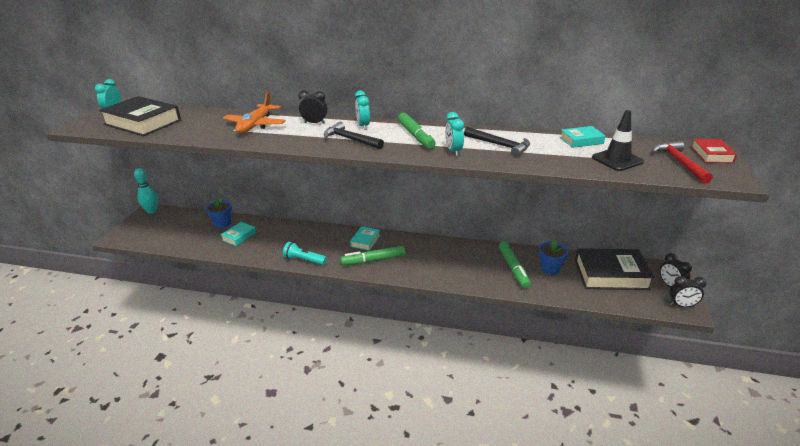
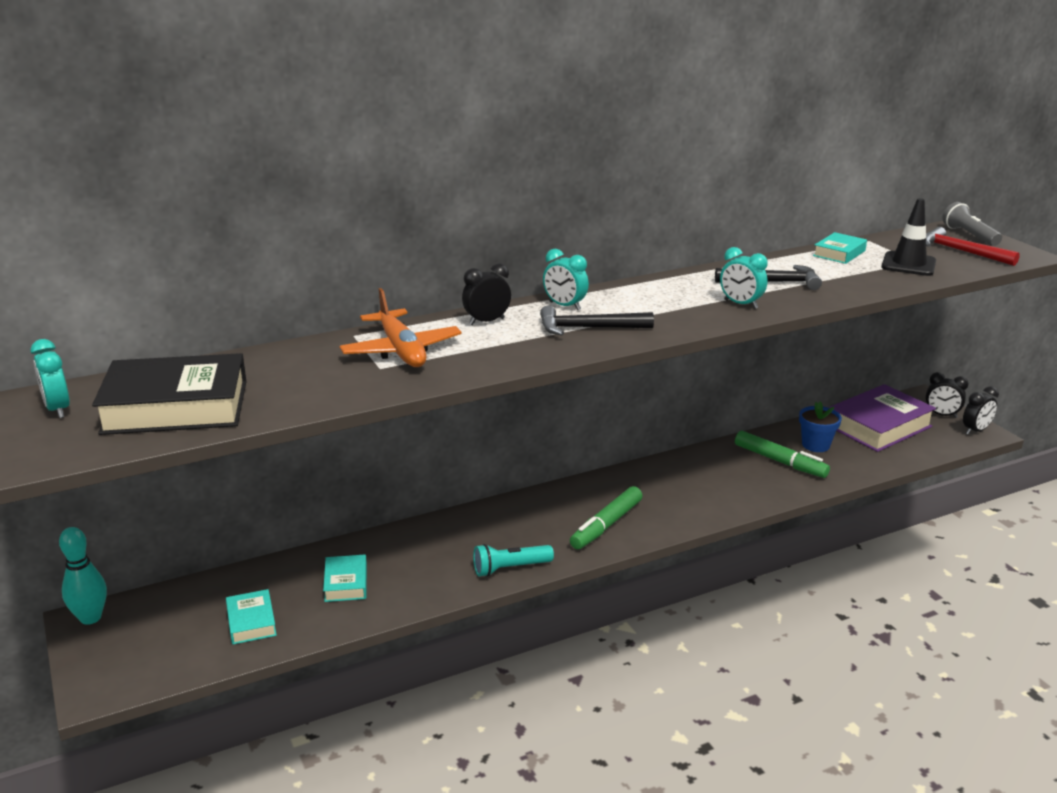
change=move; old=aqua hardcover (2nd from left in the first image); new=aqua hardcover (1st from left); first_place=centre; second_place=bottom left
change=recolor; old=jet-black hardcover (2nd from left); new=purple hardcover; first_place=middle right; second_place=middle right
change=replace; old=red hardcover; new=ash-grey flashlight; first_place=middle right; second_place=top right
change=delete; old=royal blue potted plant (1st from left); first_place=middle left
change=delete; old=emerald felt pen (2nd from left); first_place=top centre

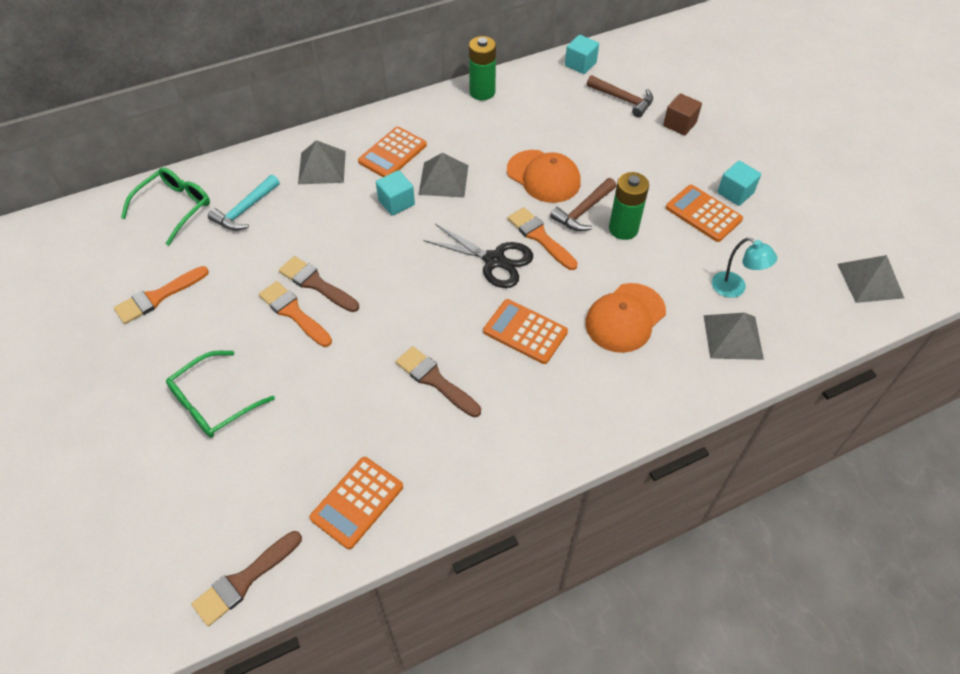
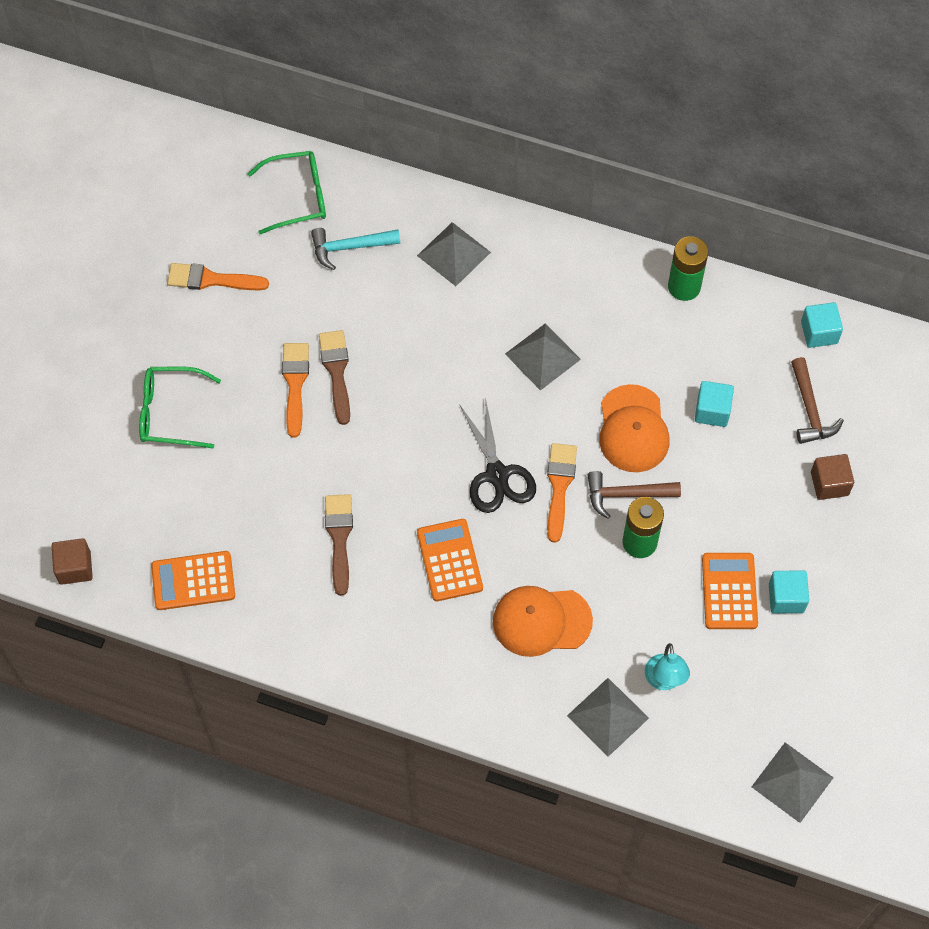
change=replace; old=russet brush (1st from left); new=russet solid cube (1st from left); first_place=bottom left; second_place=middle left
change=move; old=aqua solid cube (1st from left); first_place=top centre; second_place=middle right
change=delete; old=bright orange calculator (2nd from left); first_place=top centre

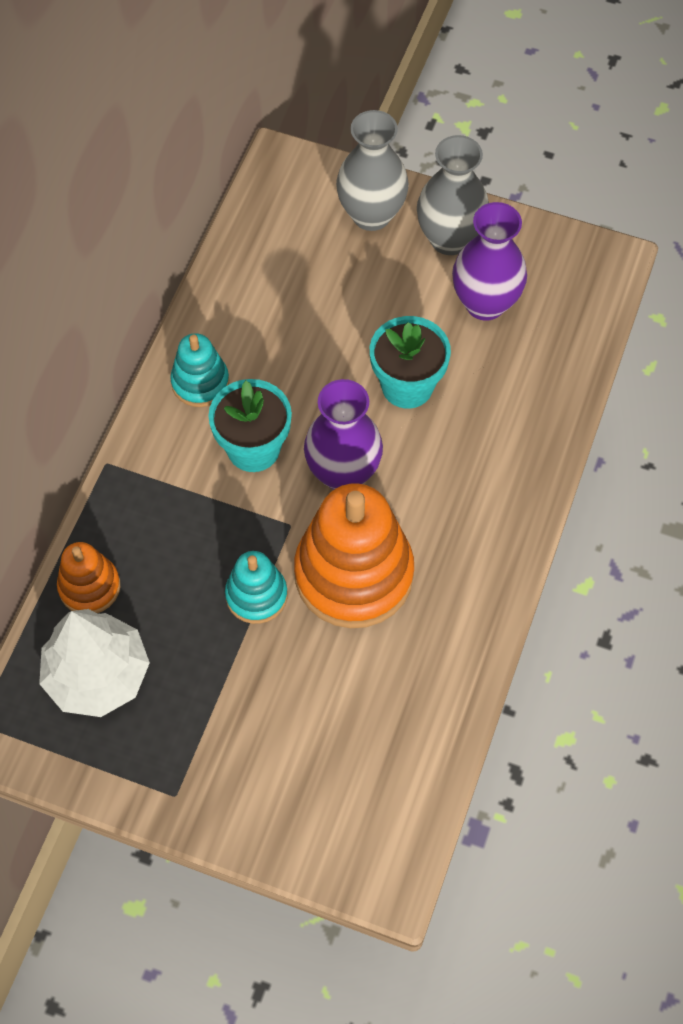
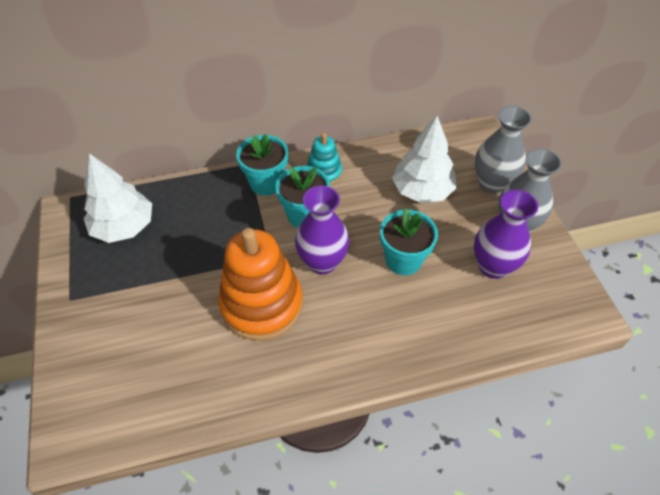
change=insert; new=aqua potted plant (1st from left); second_place=centre
change=insert; new=pure white tree (2nd from left); second_place=top centre
change=delete; old=bright orange ring stacker (1st from left); first_place=middle left
change=delete; old=aqua ring stacker (2nd from left); first_place=centre

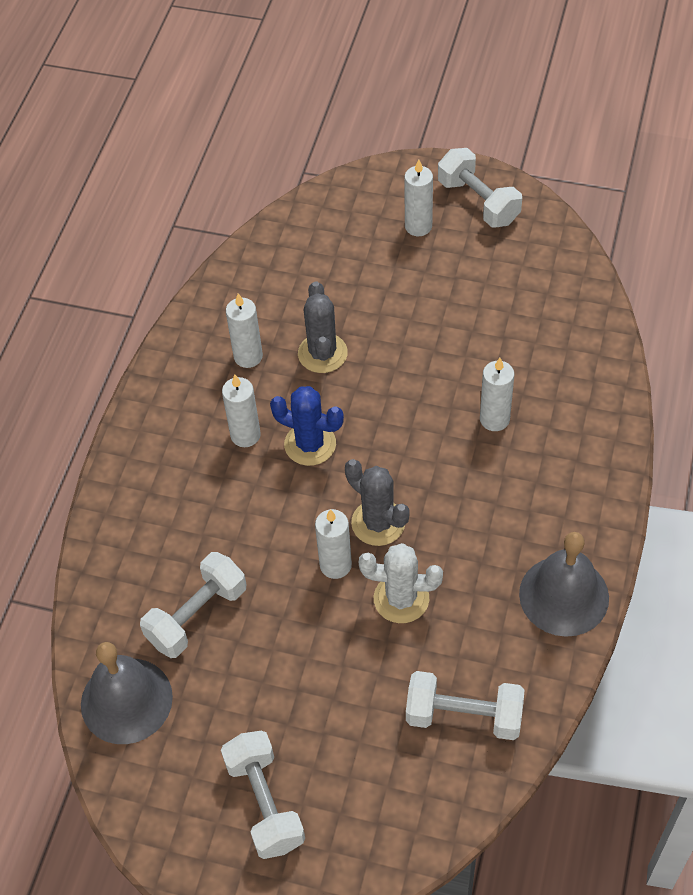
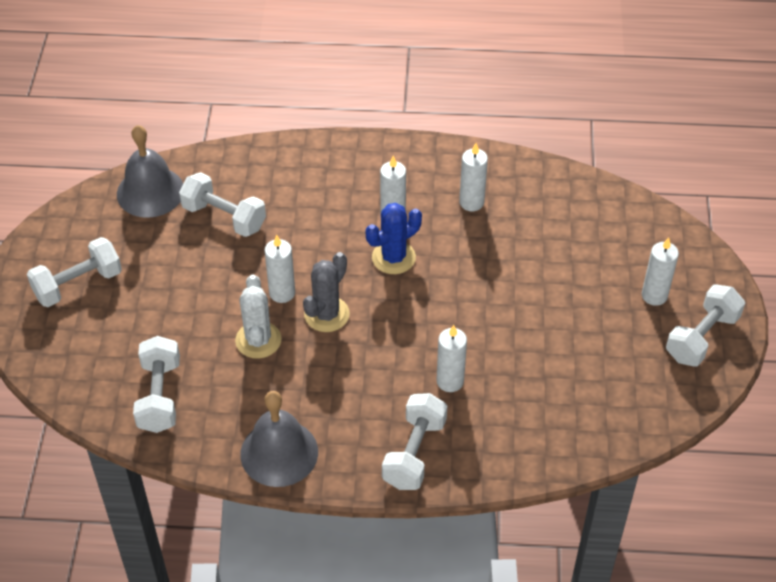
change=rotate; old=royal blue saguaro cactus; first_place=centre; second_place=centre; degrees=45
change=insert; new=pure white hand weight (4th from left); second_place=bottom centre
change=delete; old=ash-grey saguaro cactus (1st from left); first_place=centre

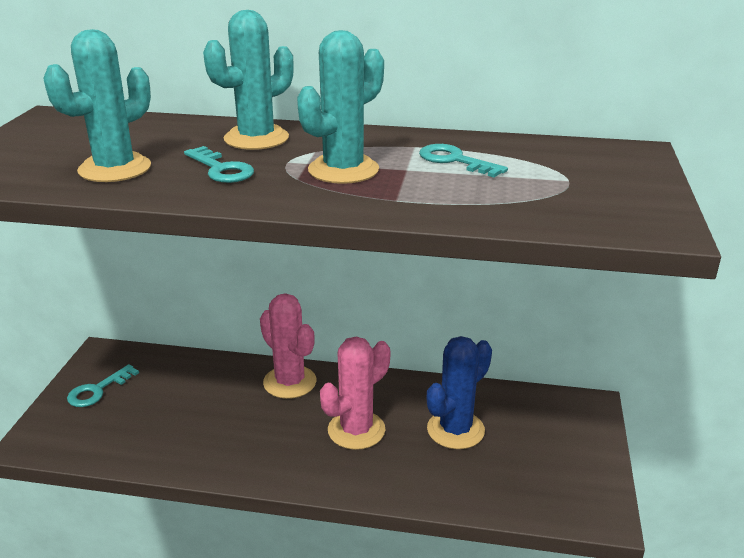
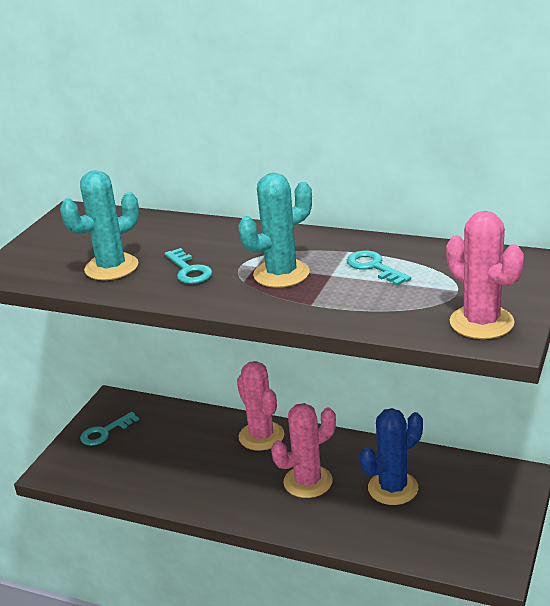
change=insert; new=pink saguaro cactus (3rd from left); second_place=middle right
change=delete; old=aqua saguaro cactus (2nd from left); first_place=top centre

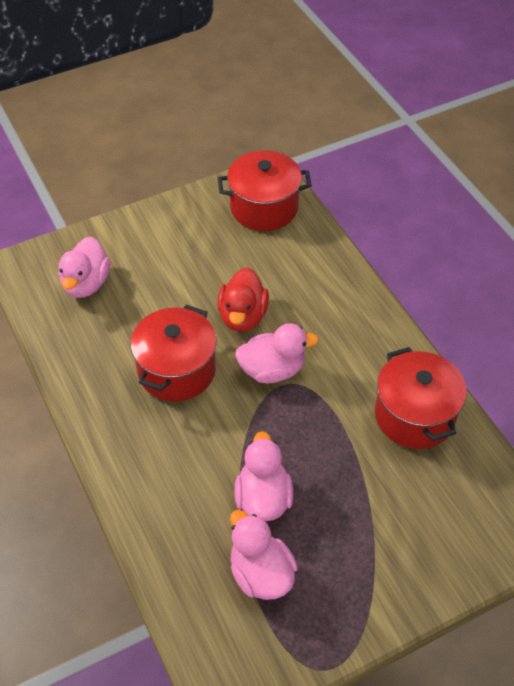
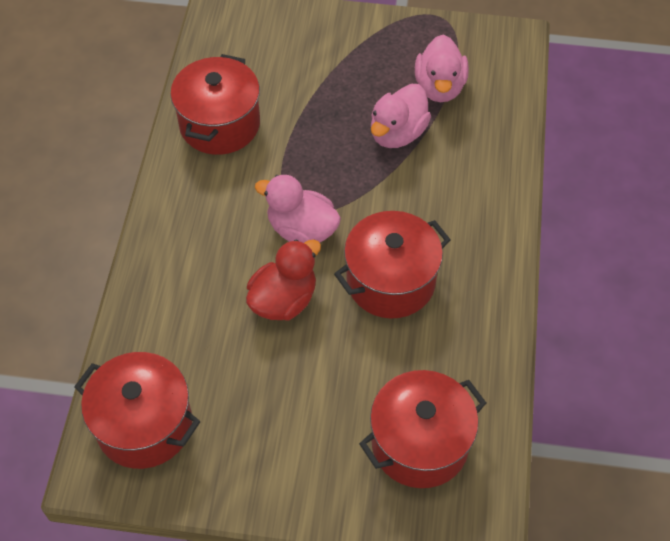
change=replace; old=pink toy duck (1st from left); new=red cooking pot (4th from left); first_place=middle left; second_place=bottom centre

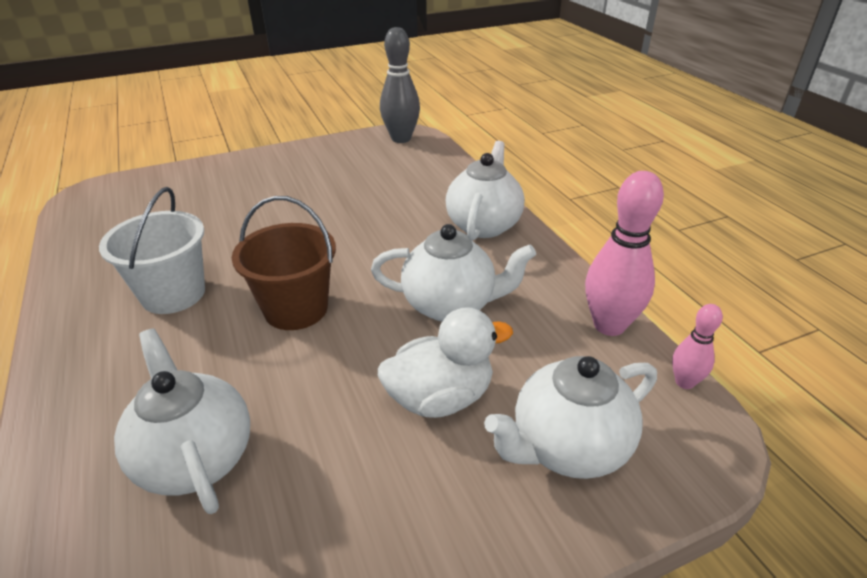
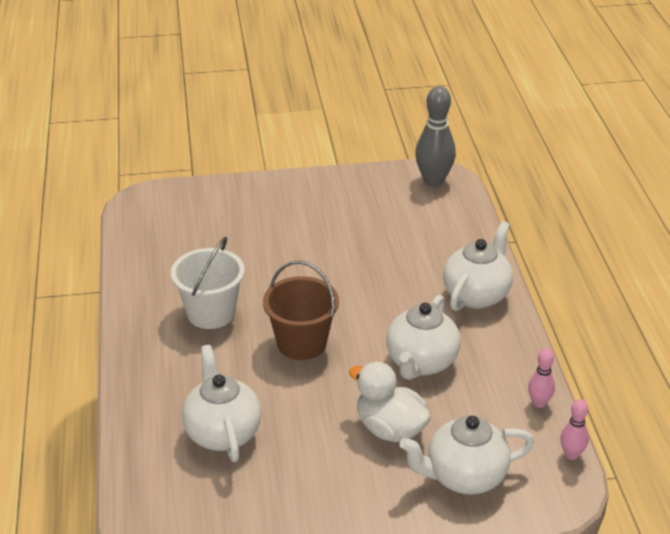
change=rotate; old=pure white toy duck; first_place=centre; second_place=bottom centre; degrees=-135
change=rotate; old=pure white teapot (2nd from left); first_place=centre; second_place=centre; degrees=90
change=resize; old=pink tenpin (1st from left); first_place=middle right; second_place=bottom right; factor=0.53

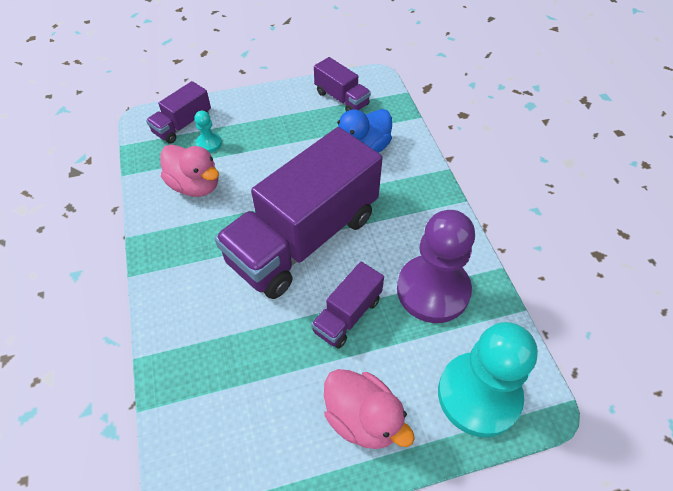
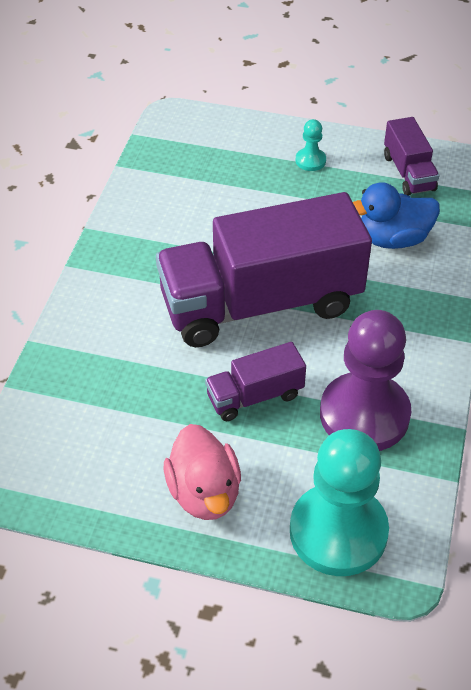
change=move; old=aqua pawn (1st from left); first_place=top left; second_place=top centre
change=delete; old=purple truck (1st from left); first_place=top left
change=delete; old=pink toy duck (1st from left); first_place=middle left

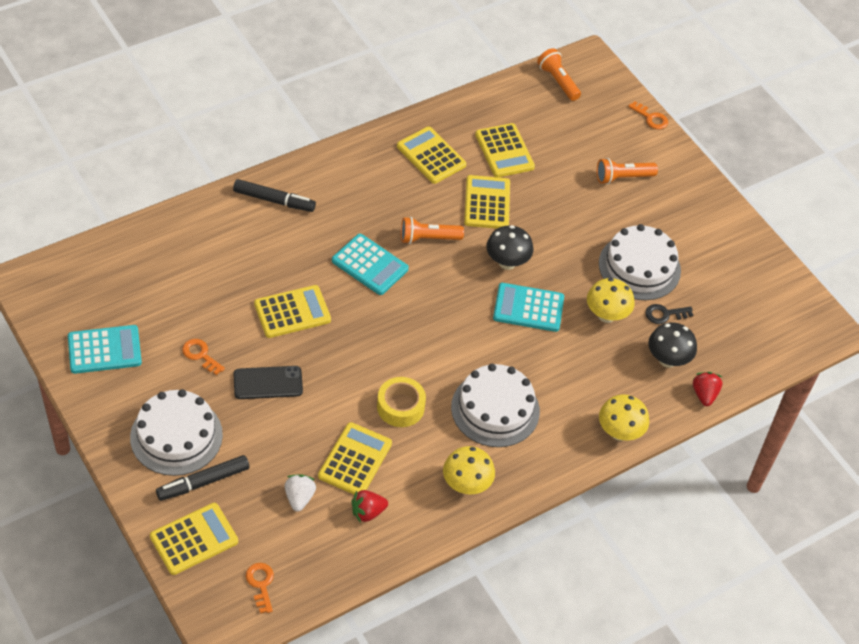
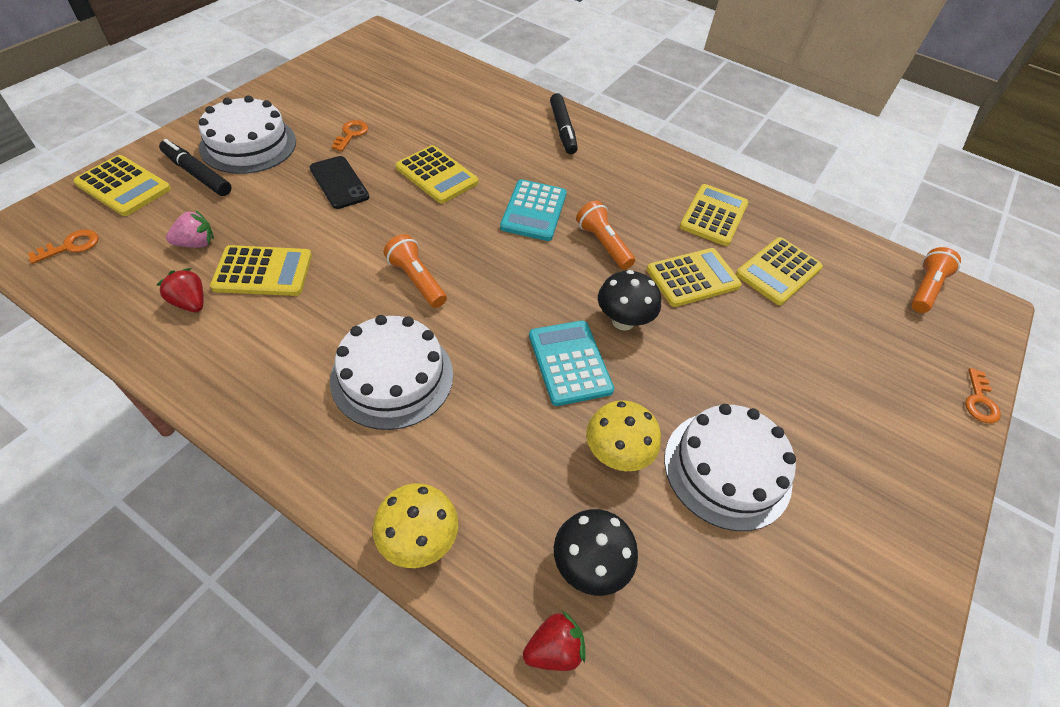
change=recolor; old=pure white toy strawberry; new=pink toy strawberry; first_place=bottom centre; second_place=top left
change=move; old=bright orange flashlight (3rd from left in the first image); new=bright orange flashlight (1st from left); first_place=top right; second_place=centre
change=delete; old=aqua calculator (1st from left); first_place=middle left
change=delete; old=bright yellow tape; first_place=centre
change=delete; old=bright yellow fungus (1st from left); first_place=bottom centre
change=delete; old=jet-black latchkey; first_place=middle right

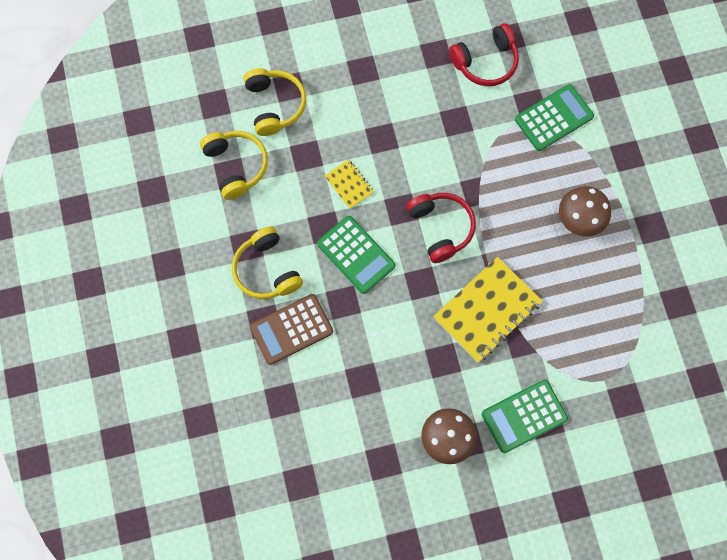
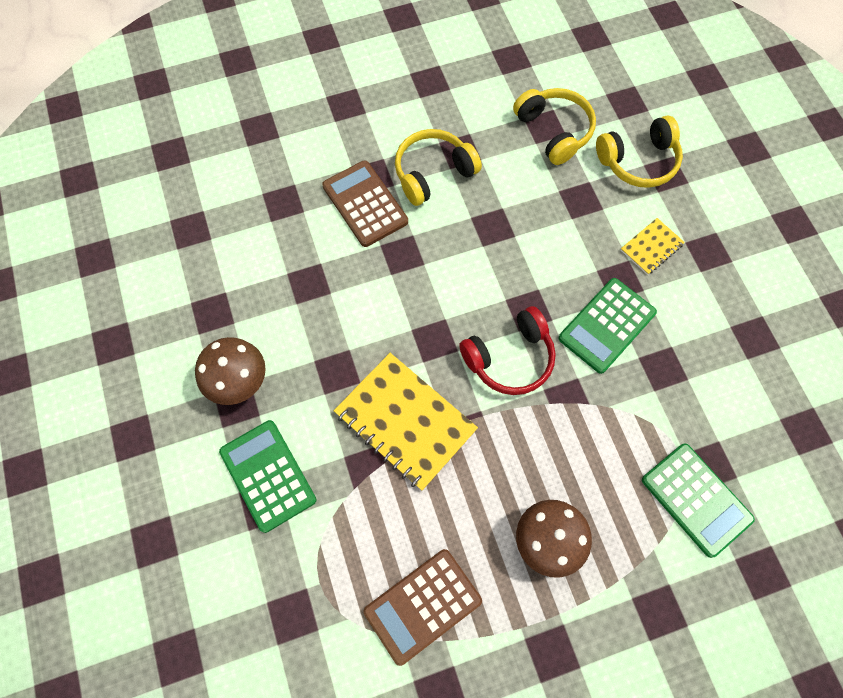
change=insert; new=russet calculator (2nd from left); second_place=bottom centre
change=rotate; old=bright yellow over-ear headphones (1st from left in the first image); first_place=top left; second_place=top centre; degrees=-90
change=move; old=emerald calculator (1st from left in the first image); new=emerald calculator (2nd from left); first_place=centre; second_place=middle right
change=move; old=bright yellow exercise book (1st from left in the first image); new=bright yellow exercise book (2nd from left); first_place=top centre; second_place=middle right
change=delete; old=red over-ear headphones (2nd from left); first_place=top centre

